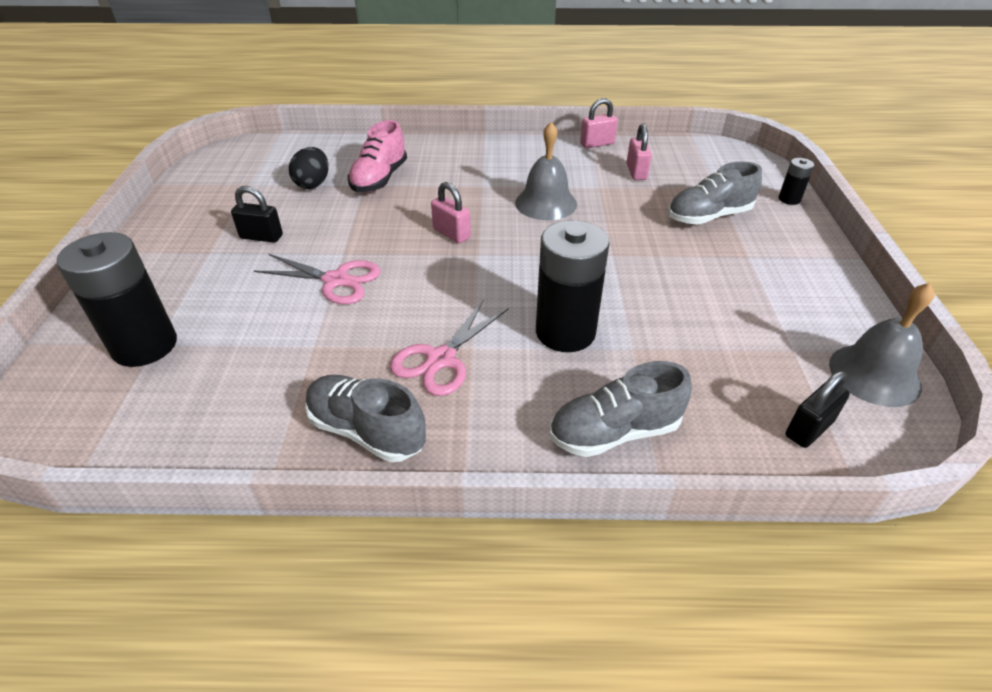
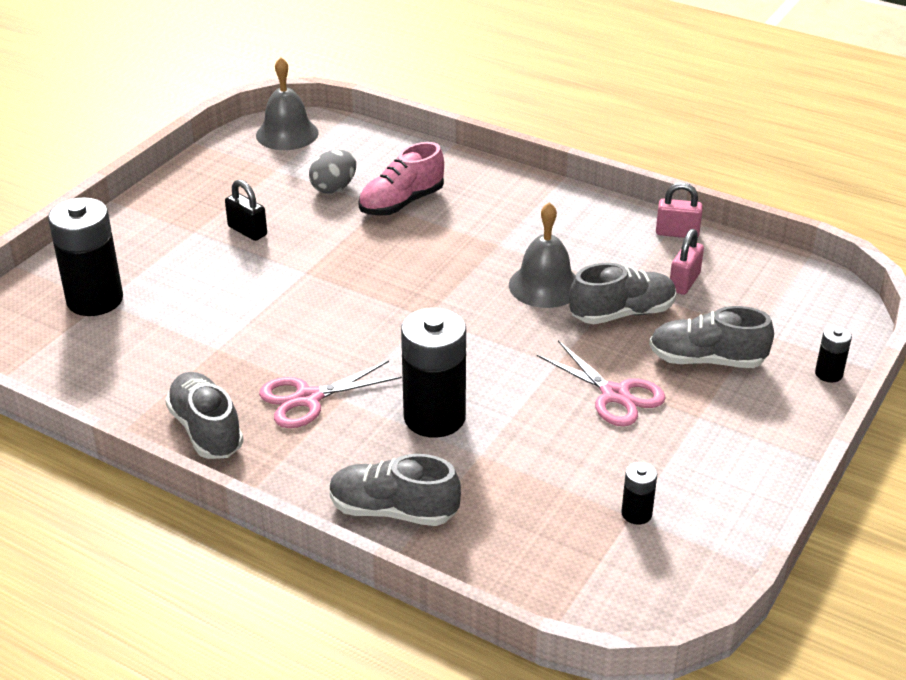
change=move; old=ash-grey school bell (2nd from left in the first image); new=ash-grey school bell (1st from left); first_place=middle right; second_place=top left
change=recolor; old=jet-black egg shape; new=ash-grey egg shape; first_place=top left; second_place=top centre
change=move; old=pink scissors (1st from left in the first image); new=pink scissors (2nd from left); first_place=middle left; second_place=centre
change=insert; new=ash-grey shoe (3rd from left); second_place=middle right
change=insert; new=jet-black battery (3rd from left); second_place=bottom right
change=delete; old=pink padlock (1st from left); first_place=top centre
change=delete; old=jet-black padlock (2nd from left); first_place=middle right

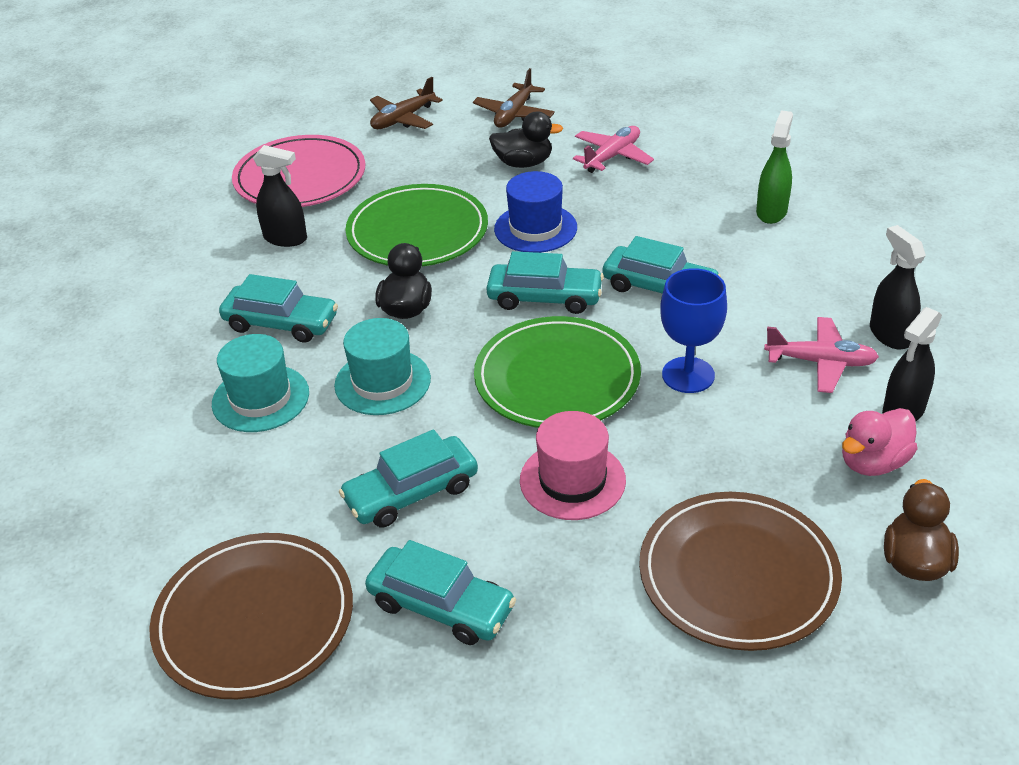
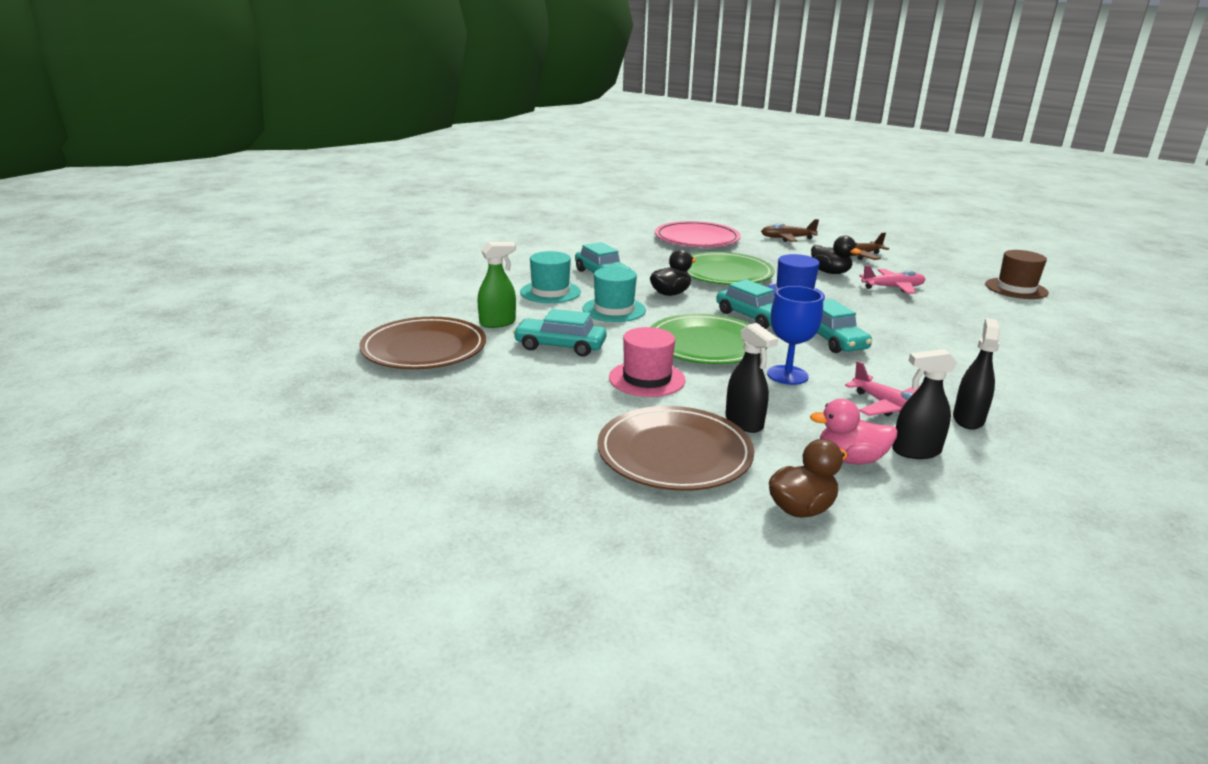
change=move; old=emerald spray cleaner; first_place=top right; second_place=centre
change=move; old=jet-black spray cleaner (1st from left); first_place=top left; second_place=centre
change=insert; new=russet tall hat; second_place=middle right
change=delete; old=aqua automobile (3rd from left); first_place=bottom centre

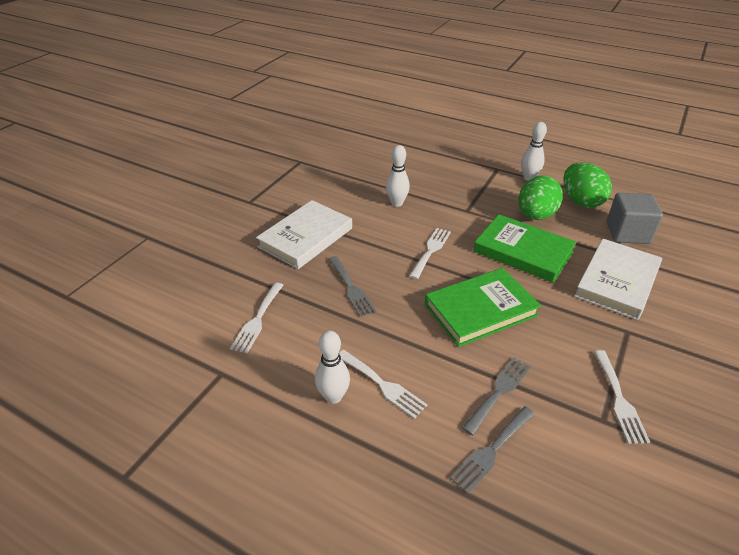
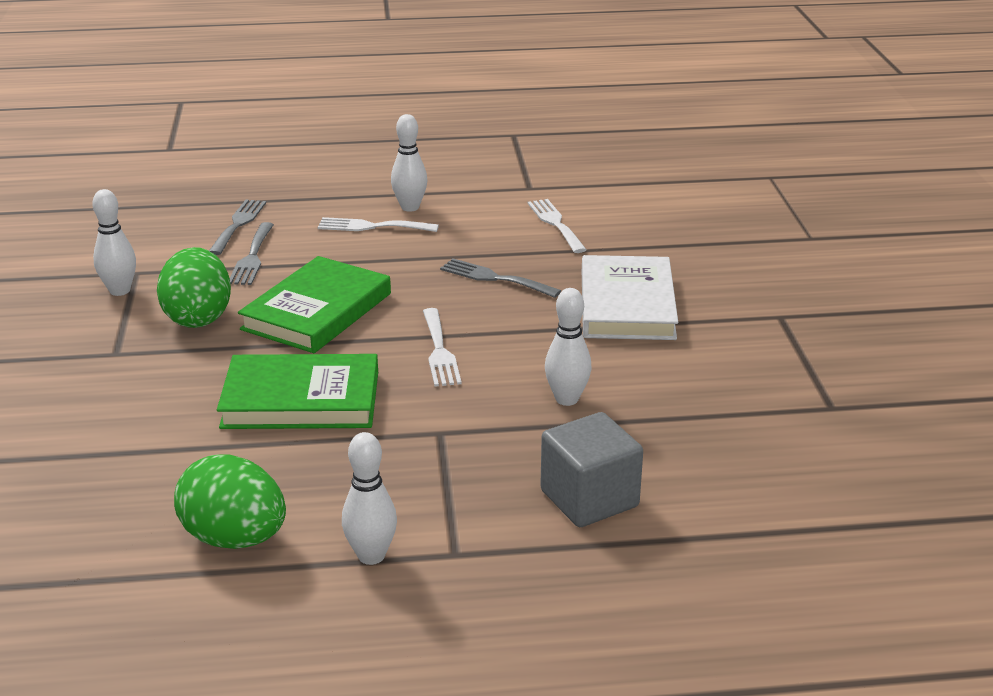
change=replace; old=pure white fork (4th from left); new=pure white tenpin (1st from left); first_place=bottom right; second_place=middle left
change=move; old=emerald egg shape (1st from left); first_place=middle right; second_place=middle left
change=move; old=ash-grey solid cube; first_place=middle right; second_place=bottom centre
change=delete; old=pure white hardcover (2nd from left); first_place=middle right

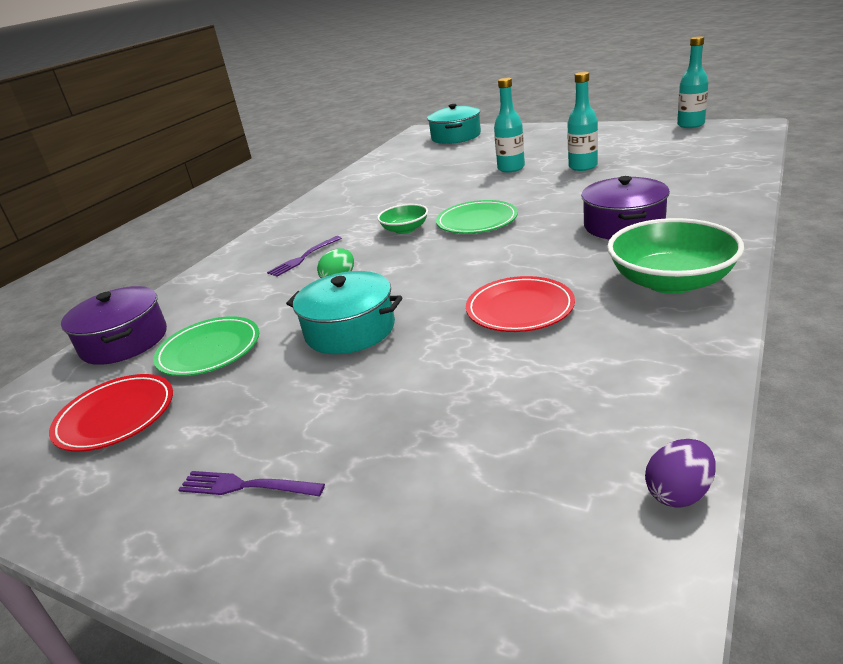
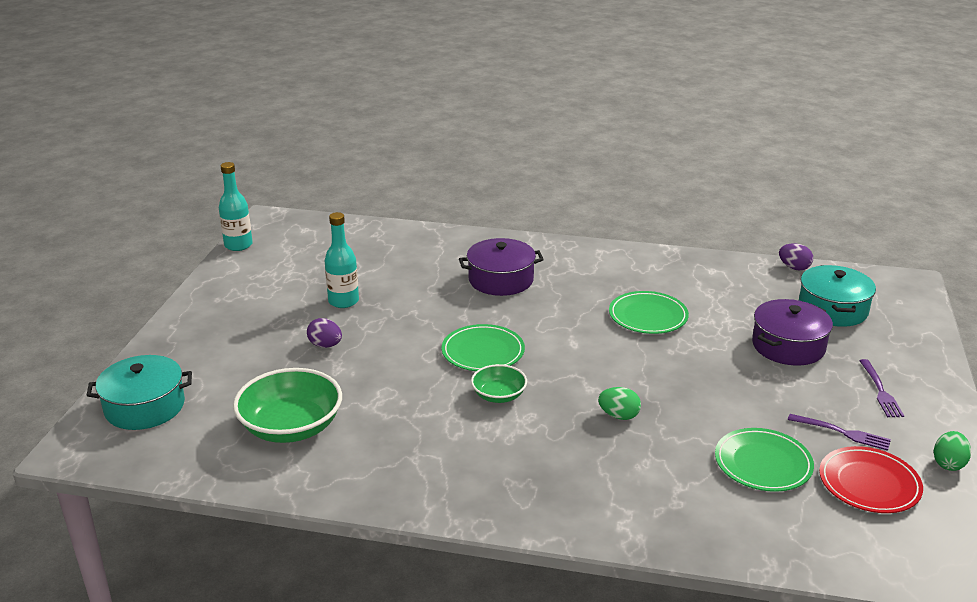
change=move; old=emerald serving bowl (2nd from left in the first image); new=emerald serving bowl (1st from left); first_place=middle right; second_place=bottom left
change=replace; old=aqua bottle (1st from left); new=purple egg shape (1st from left); first_place=top centre; second_place=middle left
change=recolor; old=red dinner plate (2nd from left); new=emerald dinner plate (2nd from left); first_place=centre; second_place=centre
change=move; old=purple cooking pot (1st from left in the first image); new=purple cooking pot (2nd from left); first_place=middle left; second_place=middle right
change=move; old=purple fork (2nd from left in the first image); new=purple fork (1st from left); first_place=centre; second_place=bottom right
change=move; old=aqua cooking pot (1st from left in the first image); new=aqua cooking pot (2nd from left); first_place=centre; second_place=middle right
change=insert; new=emerald egg shape (2nd from left); second_place=bottom right

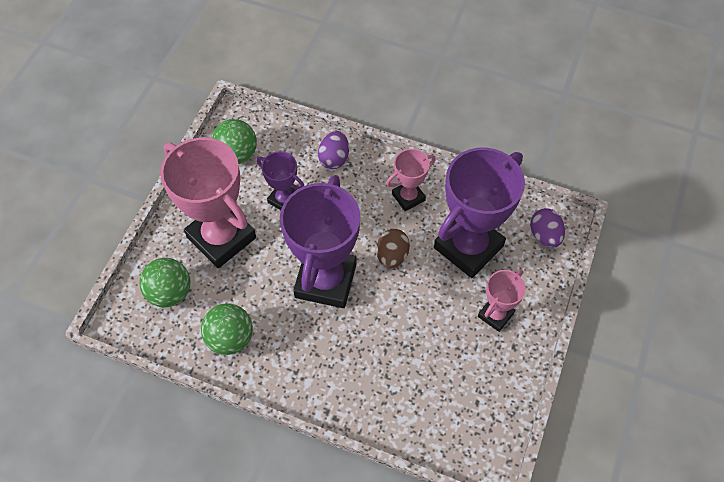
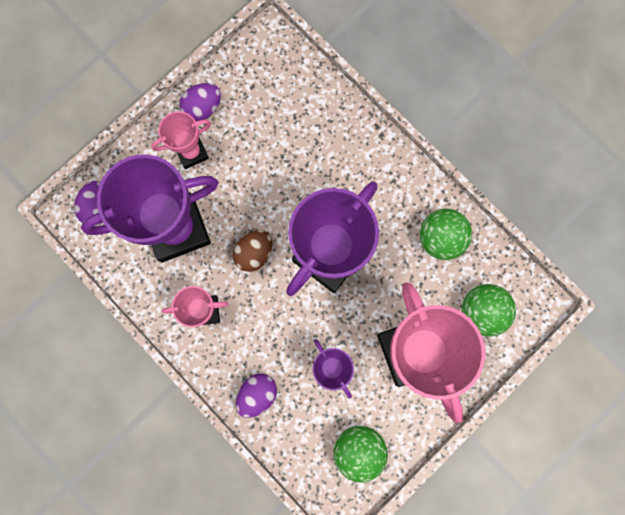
change=insert; new=purple egg shape (2nd from left); second_place=top left

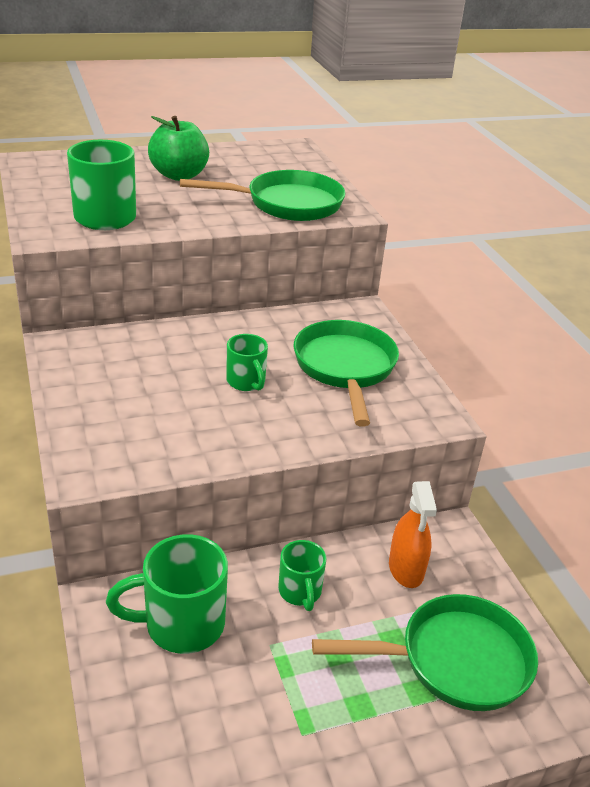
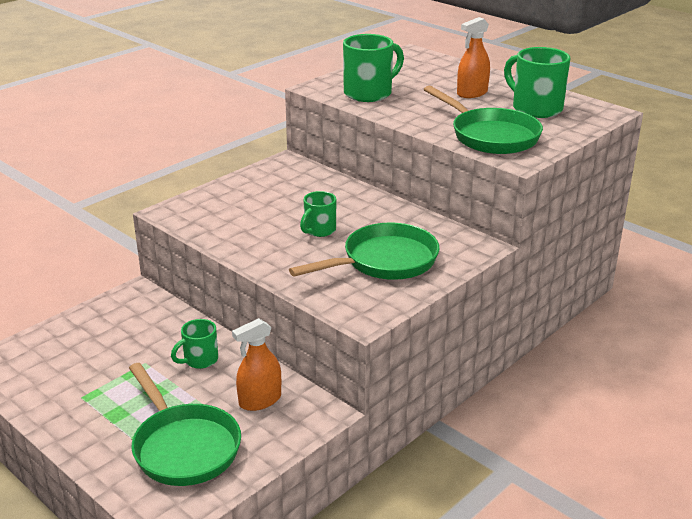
change=replace; old=emerald toy apple; new=bright orange spray cleaner (2nd from left); first_place=top left; second_place=top right
change=move; old=emerald mug (2nd from left in the first image); new=emerald mug (4th from left); first_place=bottom left; second_place=top right

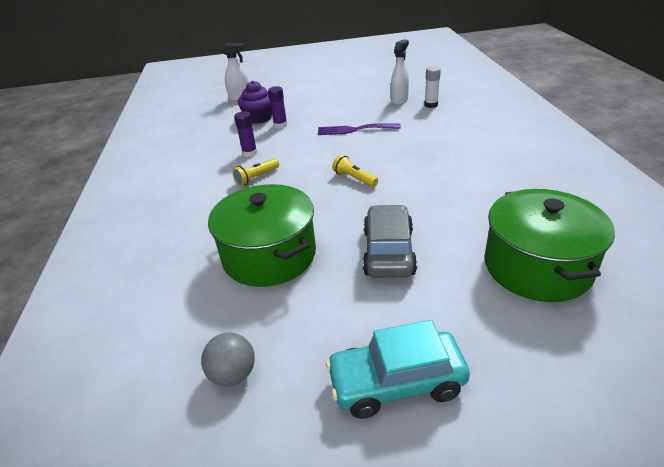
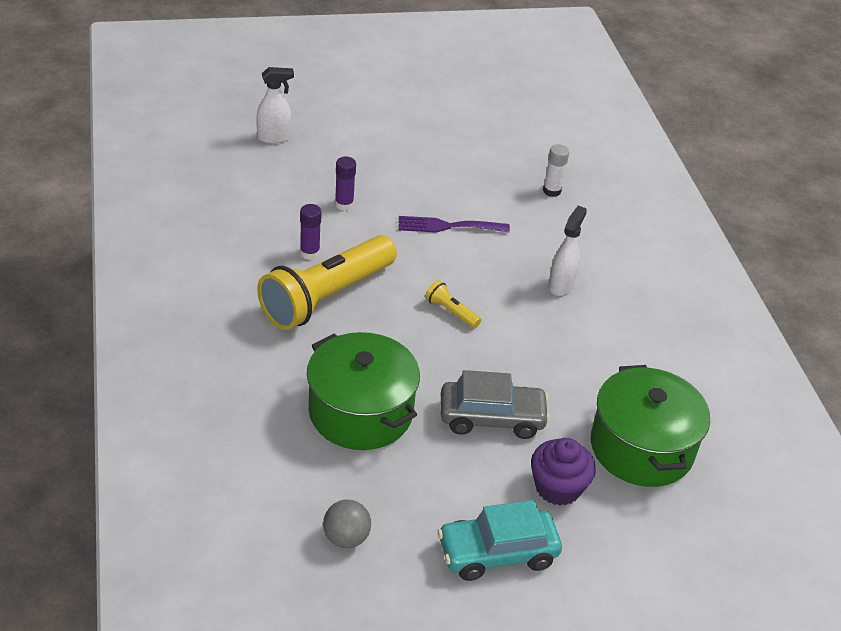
change=resize; old=bright yellow flashlight (1st from left); first_place=centre; second_place=centre; factor=2.49
change=rotate; old=ash-grey automobile; first_place=centre; second_place=centre; degrees=90
change=move; old=purple cupcake; first_place=top centre; second_place=bottom right
change=move; old=pure white spray cleaner (2nd from left); first_place=top centre; second_place=middle right

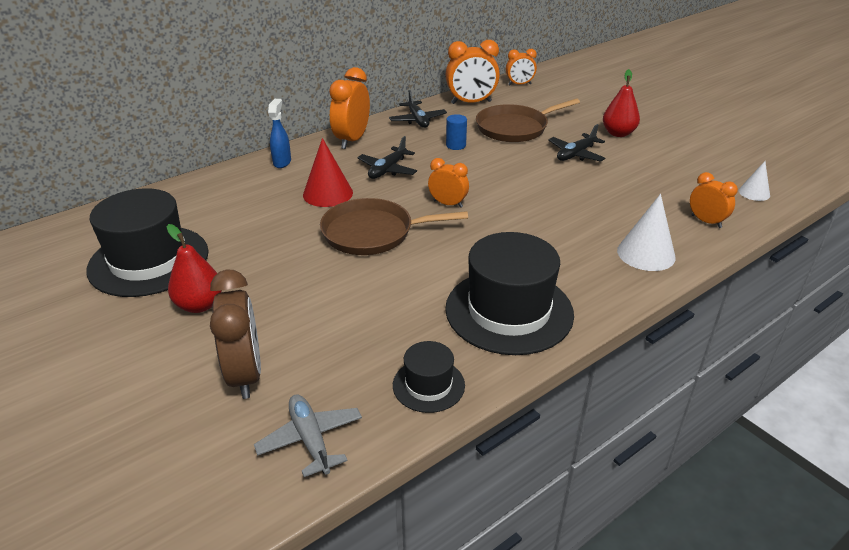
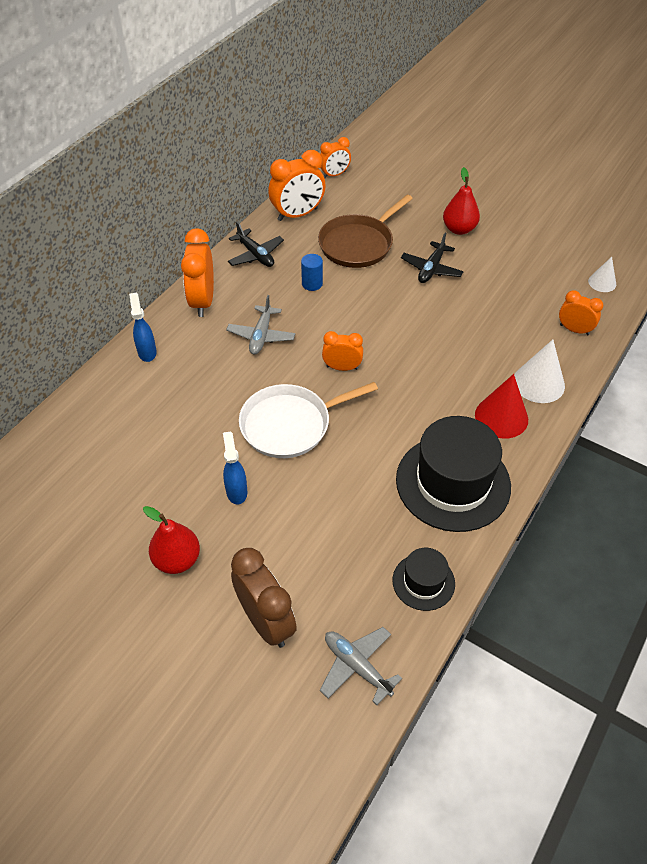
change=insert; new=royal blue spray cleaner (2nd from left); second_place=centre
change=recolor; old=jet-black plane (1st from left); new=ash-grey plane (1st from left); first_place=top centre; second_place=centre
change=recolor; old=russet pan (1st from left); new=pure white pan; first_place=centre; second_place=centre
change=move; old=red cone; first_place=top centre; second_place=middle right
change=delete; old=jet-black tall hat (1st from left); first_place=middle left

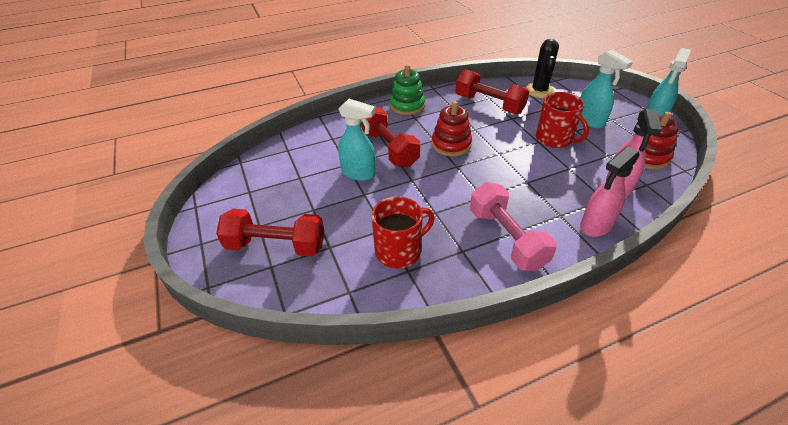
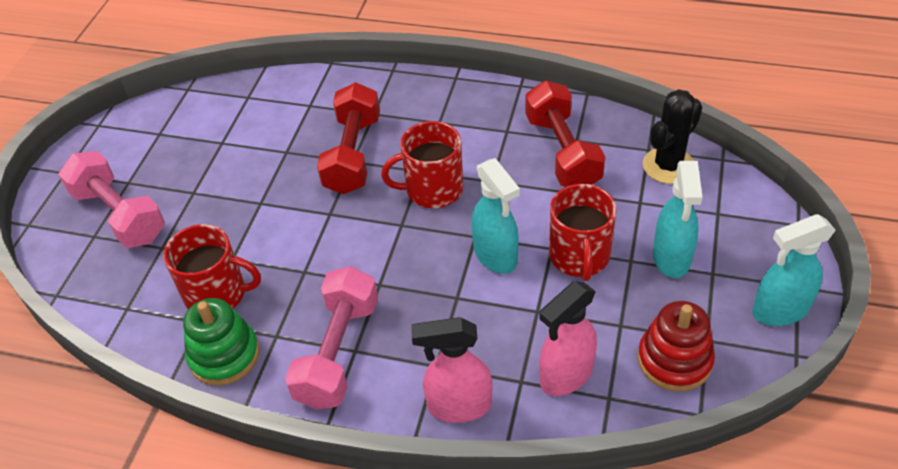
change=recolor; old=red hand weight (1st from left); new=pink hand weight (1st from left); first_place=centre; second_place=middle left
change=move; old=emerald ring stacker; first_place=top centre; second_place=bottom left
change=replace; old=red ring stacker (1st from left); new=red mug (2nd from left); first_place=top centre; second_place=centre
change=move; old=aqua spray cleaner (1st from left); first_place=top centre; second_place=centre

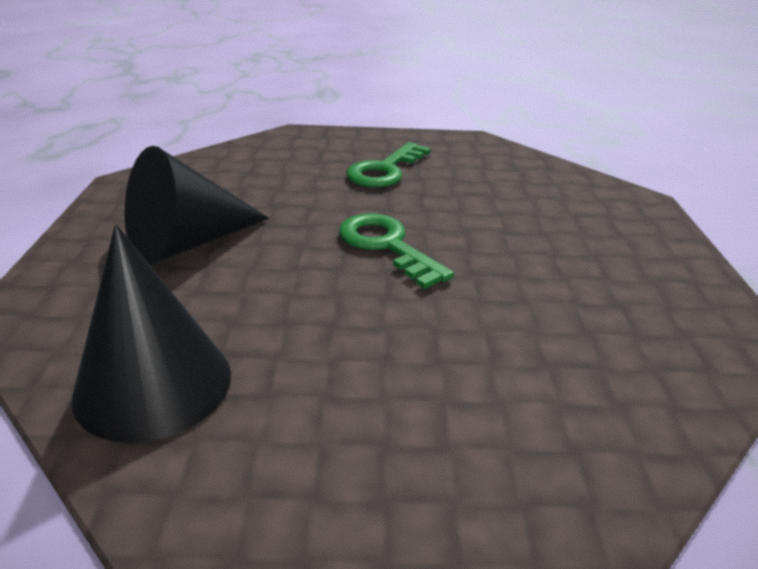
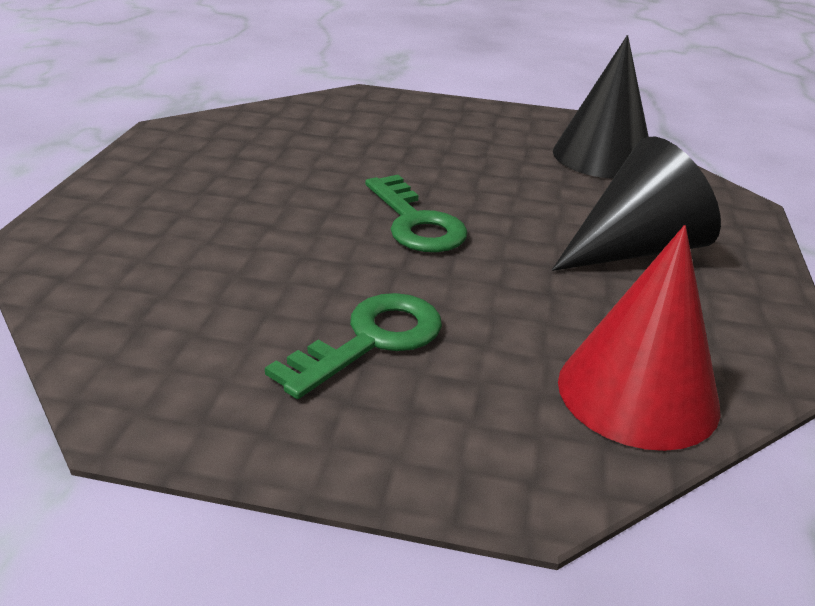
change=insert; new=red cone; second_place=middle right

